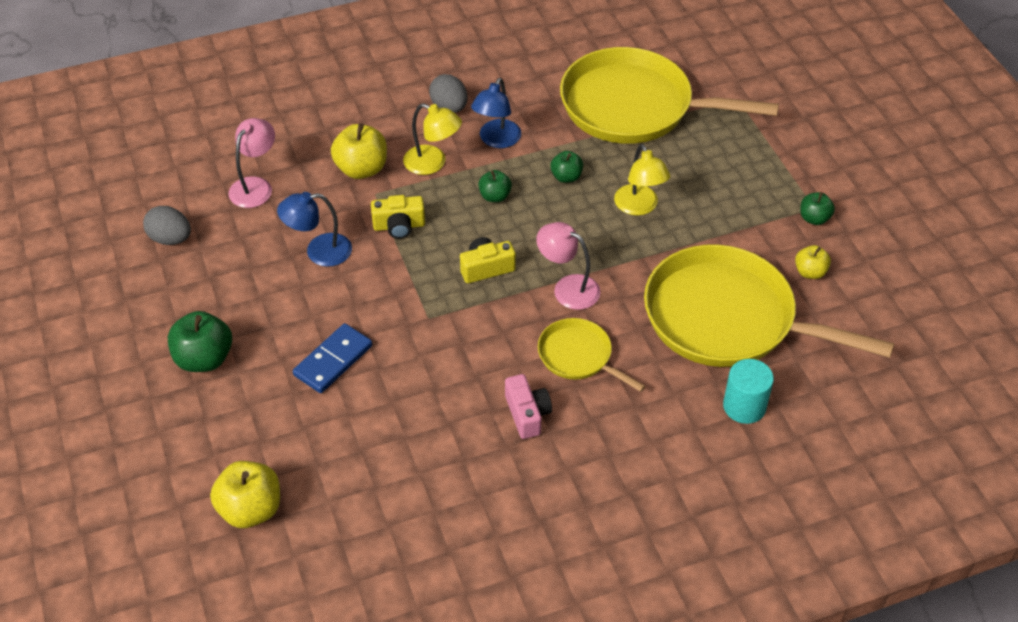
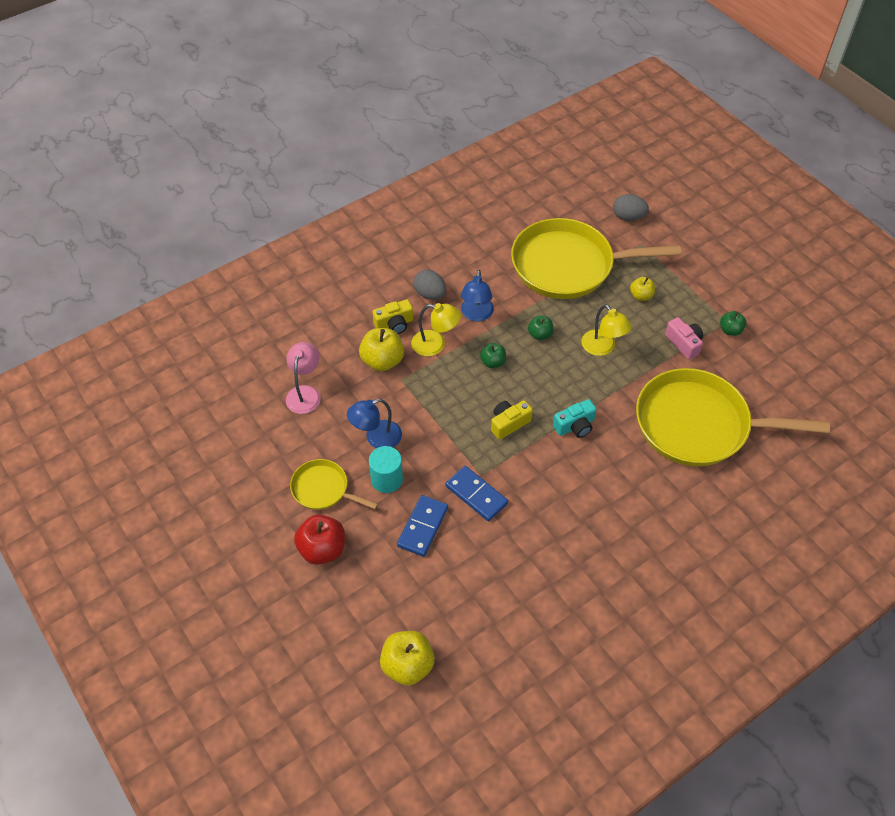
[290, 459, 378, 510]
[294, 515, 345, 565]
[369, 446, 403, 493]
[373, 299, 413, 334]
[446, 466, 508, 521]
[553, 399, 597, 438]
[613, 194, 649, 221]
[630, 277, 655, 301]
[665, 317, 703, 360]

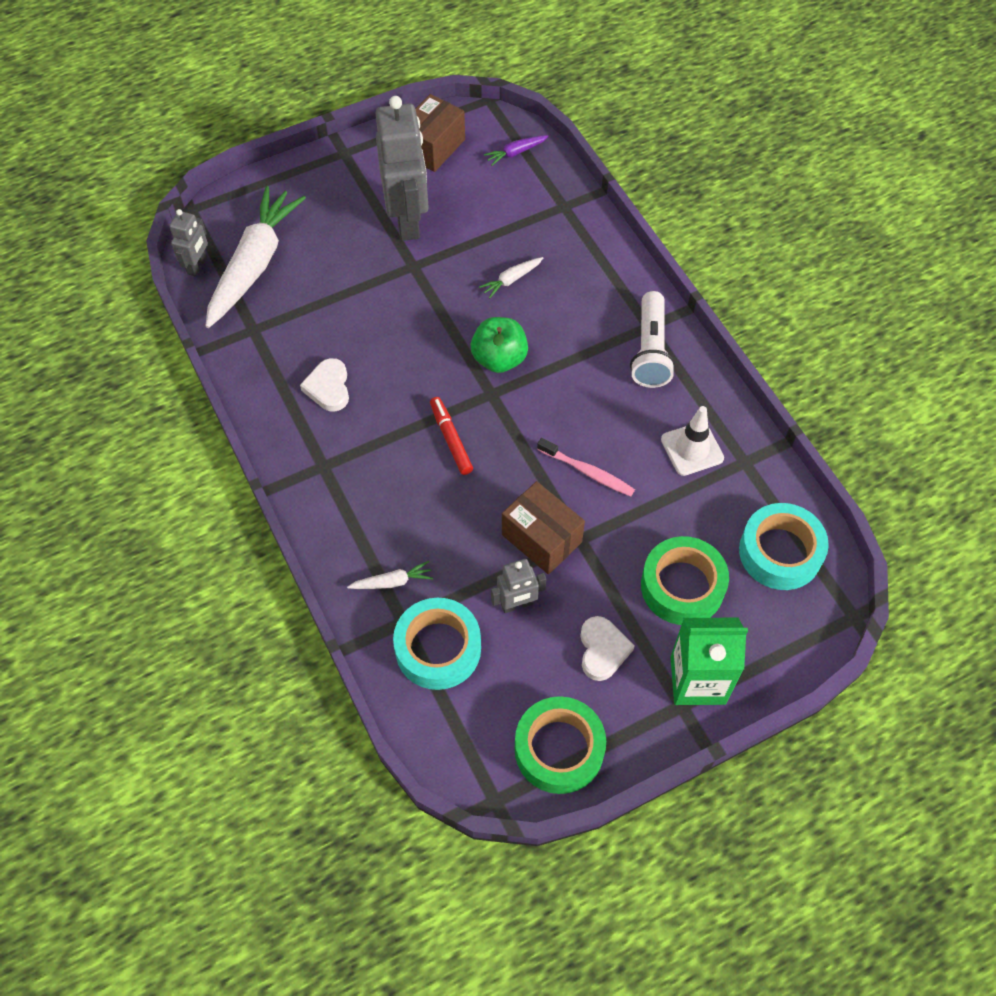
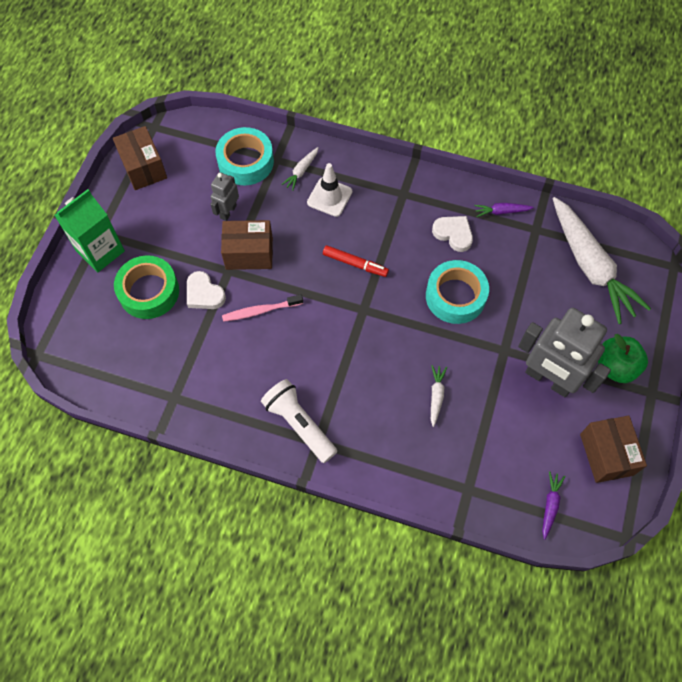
[113, 126, 167, 190]
[187, 271, 226, 309]
[307, 163, 352, 217]
[426, 260, 489, 324]
[474, 203, 534, 217]
[598, 334, 648, 383]
[169, 209, 208, 276] (first image)

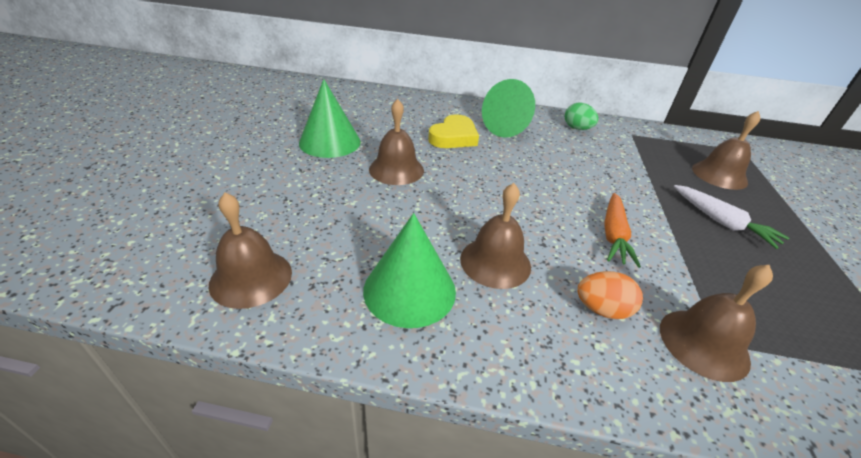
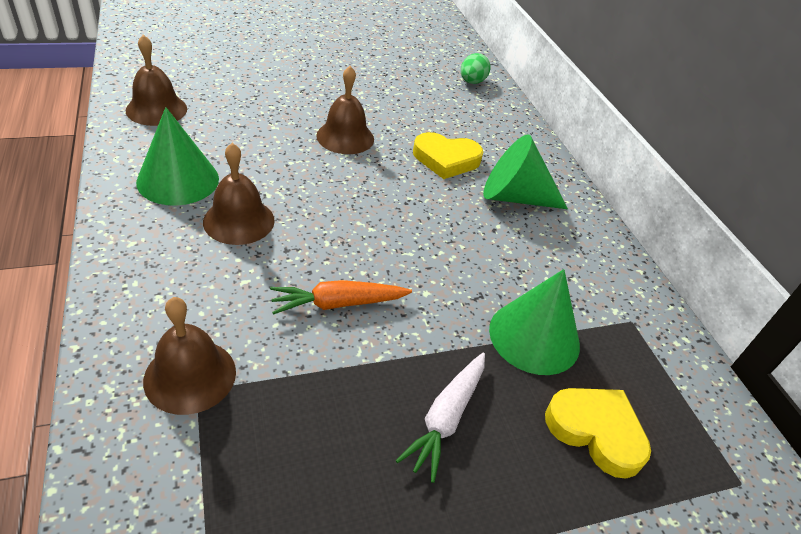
[461, 53, 491, 84]
[489, 269, 580, 375]
[545, 388, 651, 479]
[577, 271, 643, 319] (first image)

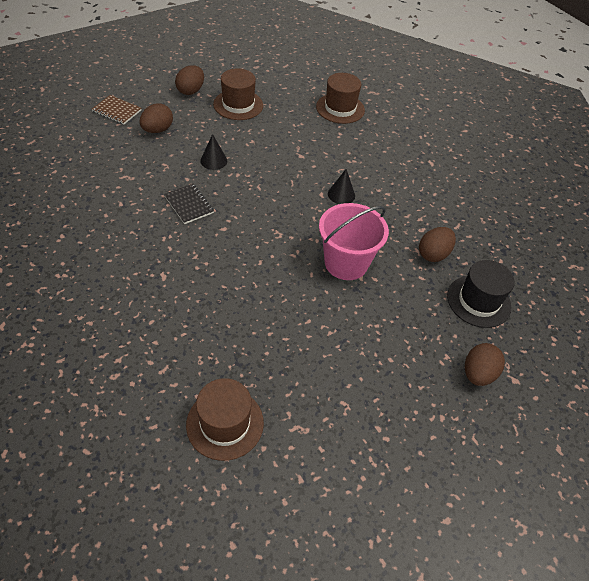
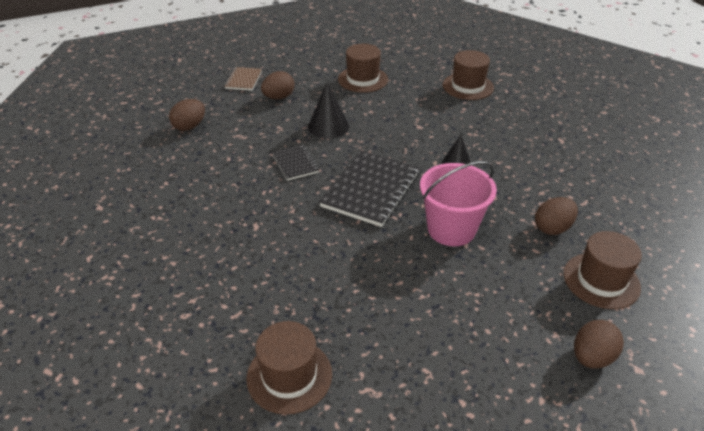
[169, 99, 205, 131]
[224, 67, 262, 91]
[308, 82, 349, 139]
[319, 150, 420, 227]
[564, 231, 642, 309]

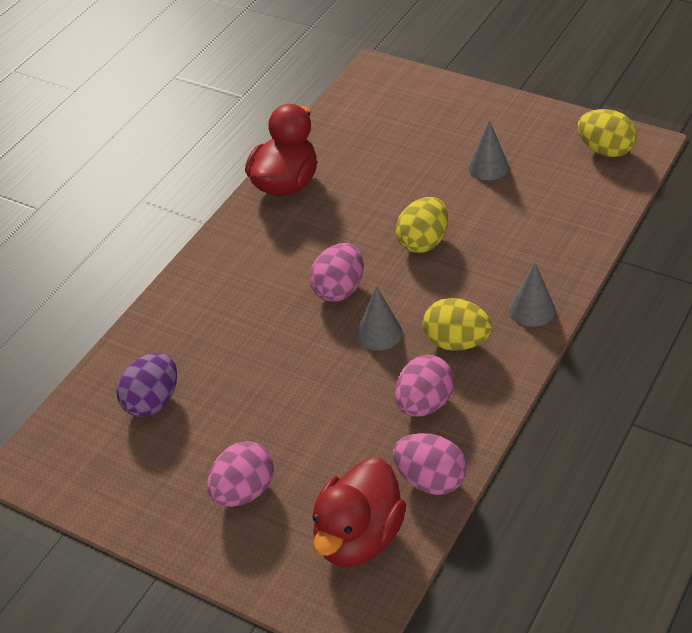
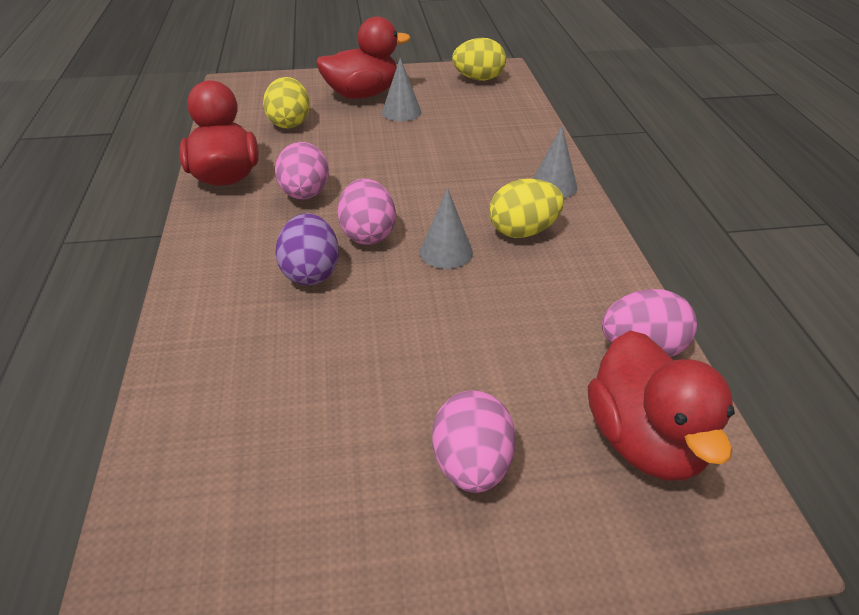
[263, 77, 310, 128]
[275, 142, 329, 200]
[275, 213, 339, 285]
[316, 17, 410, 99]

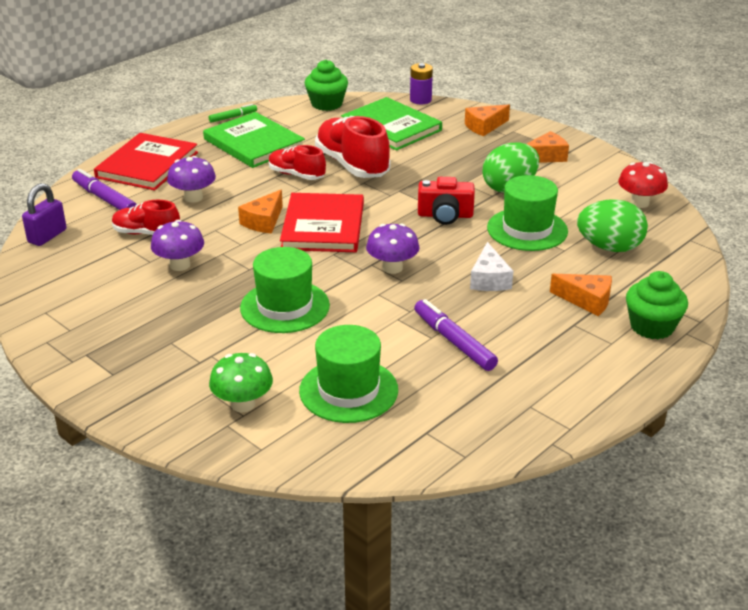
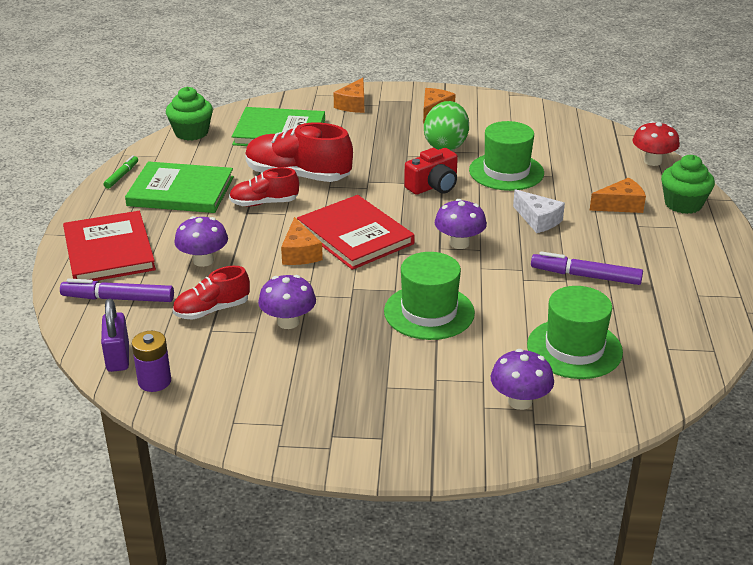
[132, 331, 171, 392]
[491, 349, 554, 410]
[633, 121, 680, 166]
[577, 199, 648, 252] (first image)

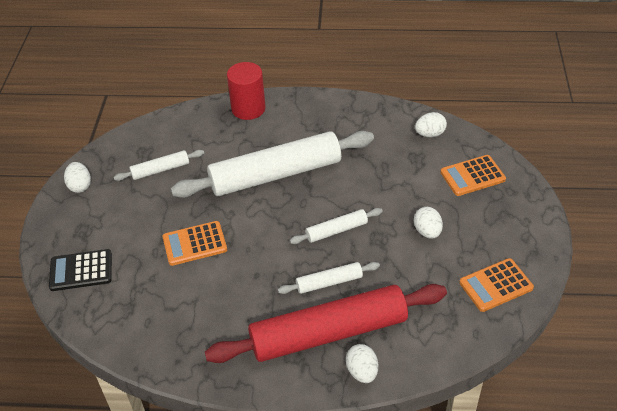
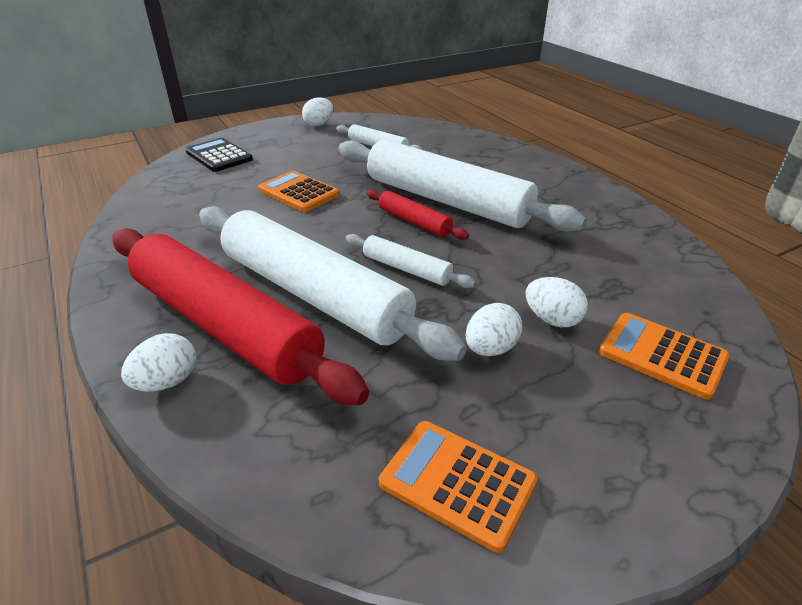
[199, 206, 467, 361]
[366, 189, 469, 240]
[526, 277, 588, 327]
[227, 62, 266, 120] (first image)

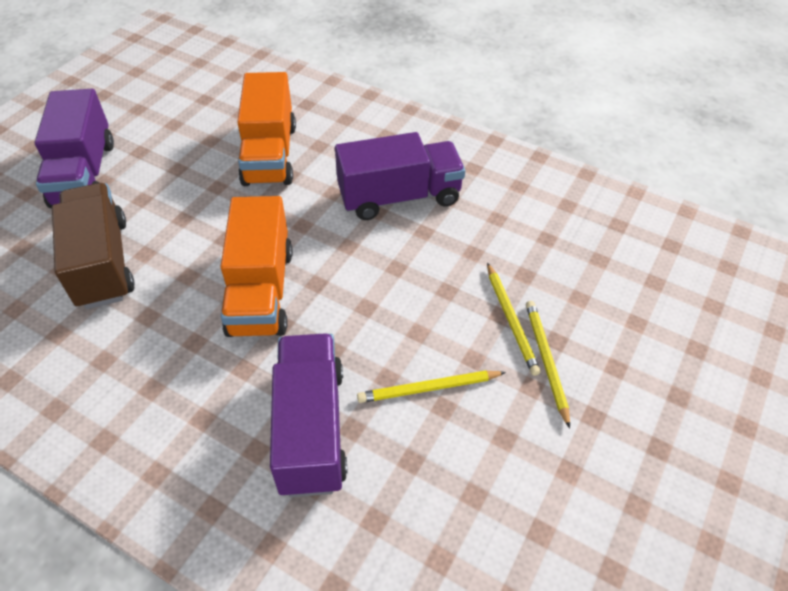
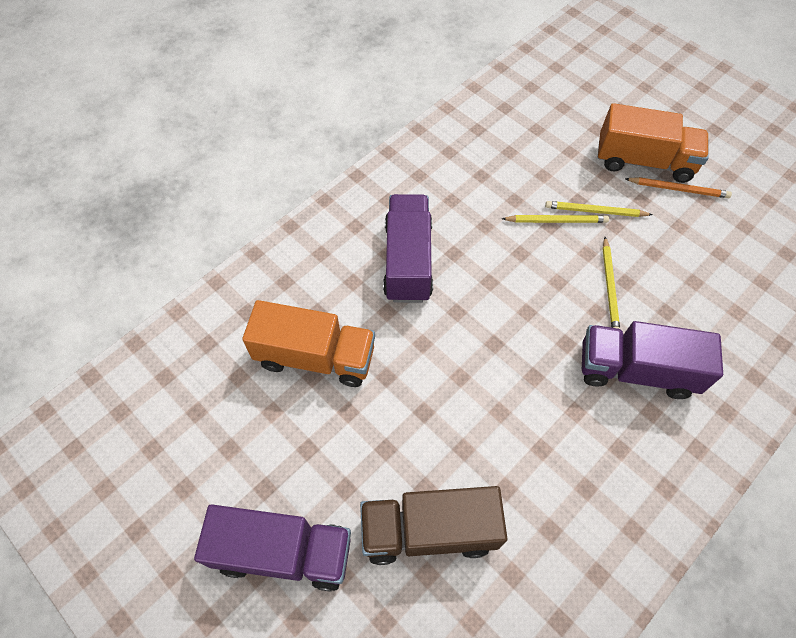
[598, 103, 709, 183]
[625, 177, 732, 198]

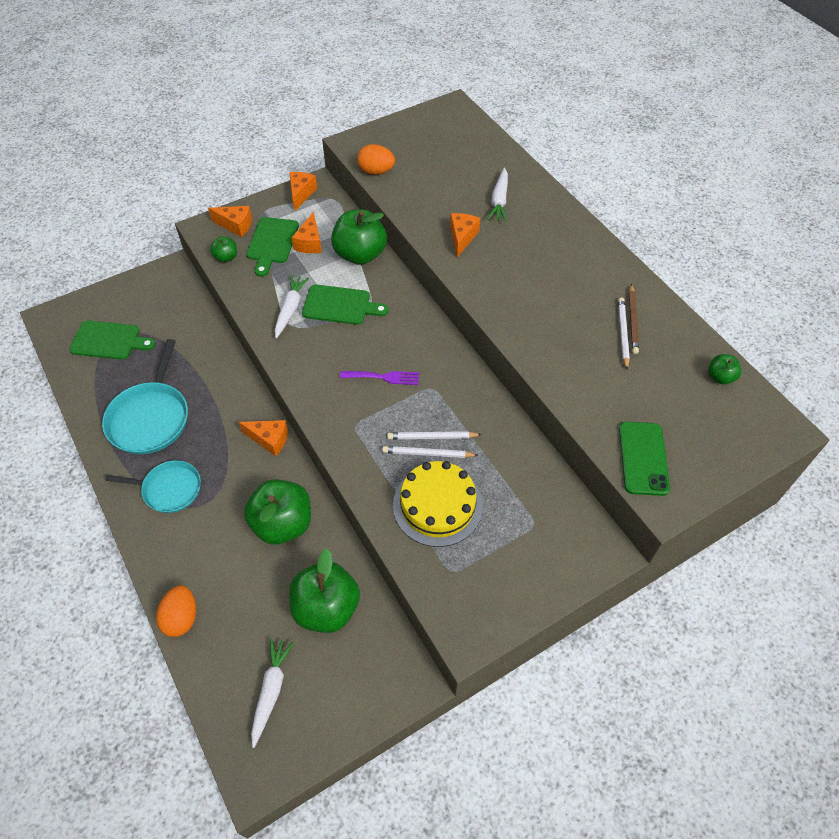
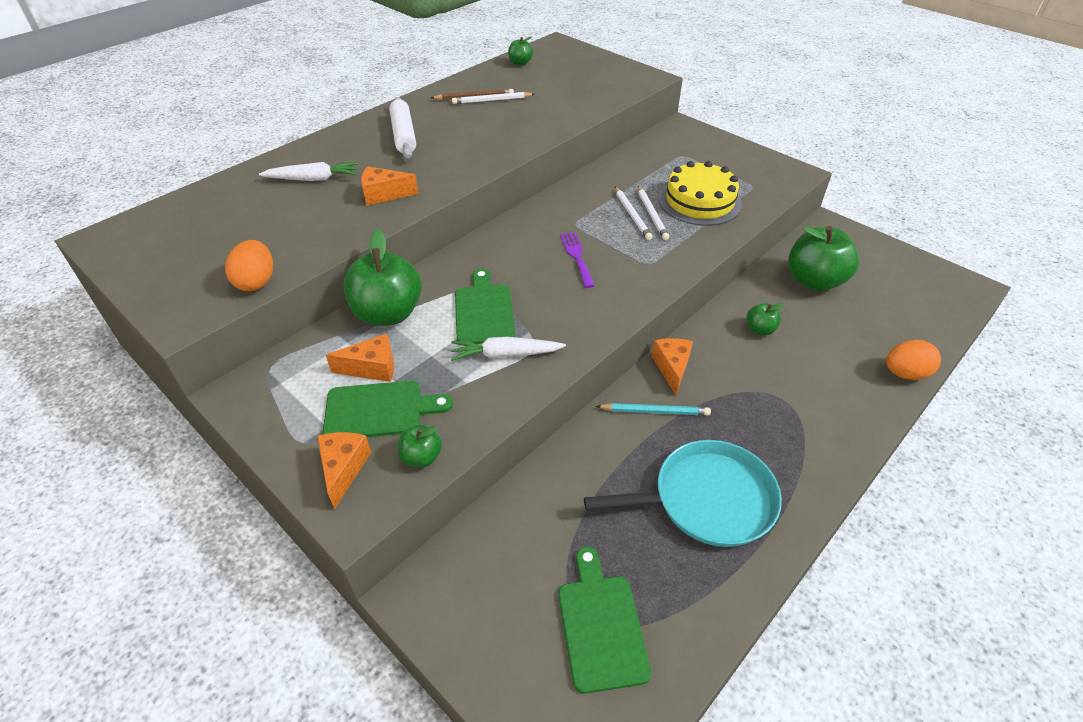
[389, 97, 416, 158]
[596, 403, 711, 415]
[747, 303, 784, 335]
[105, 460, 201, 513] (first image)
[251, 638, 294, 748] (first image)
[289, 172, 317, 211] (first image)
[619, 422, 670, 496] (first image)

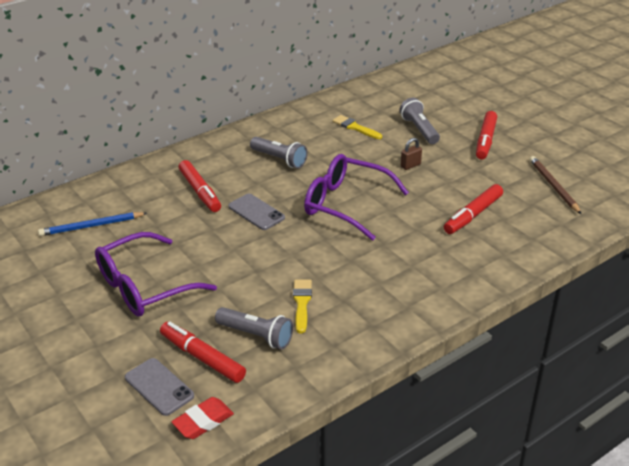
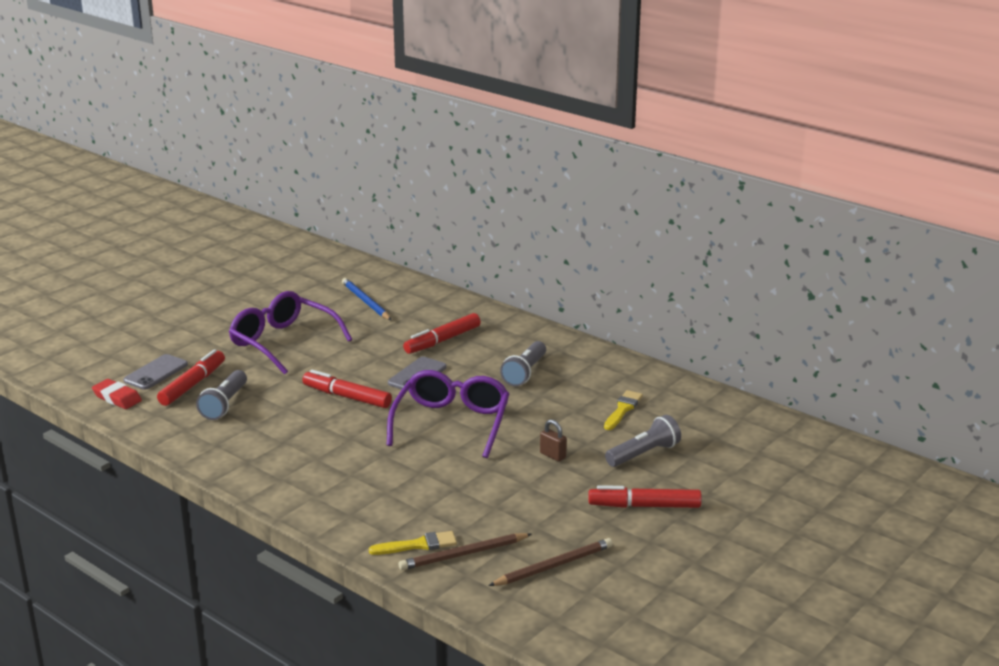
[302, 370, 392, 408]
[369, 531, 457, 555]
[399, 533, 532, 570]

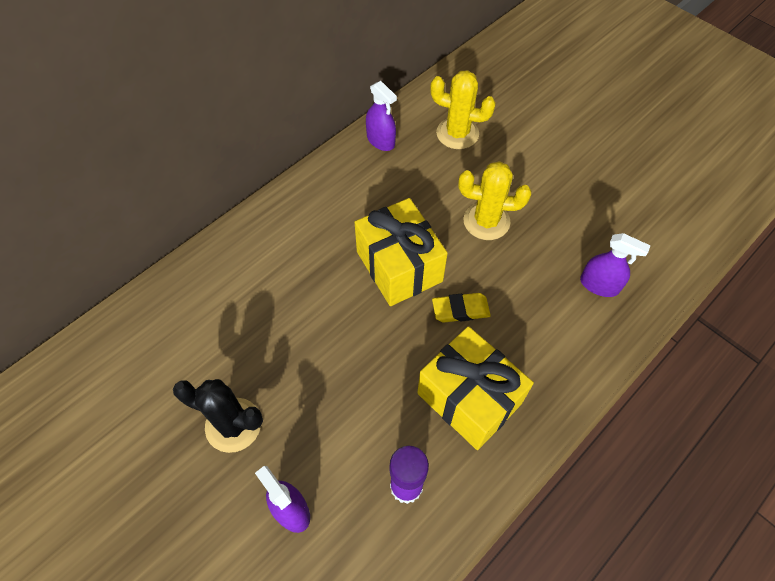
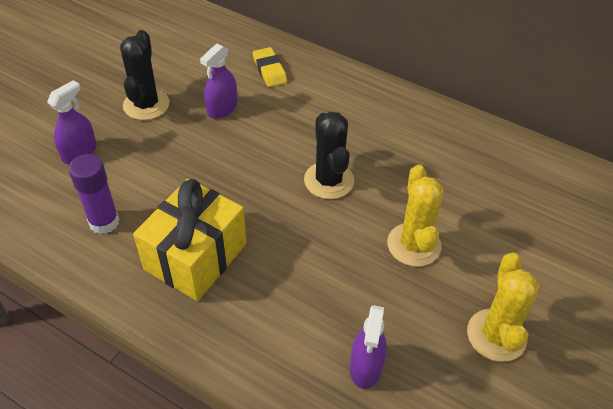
[200, 44, 237, 119]
[253, 47, 287, 87]
[304, 112, 354, 199]
[467, 253, 539, 362]

